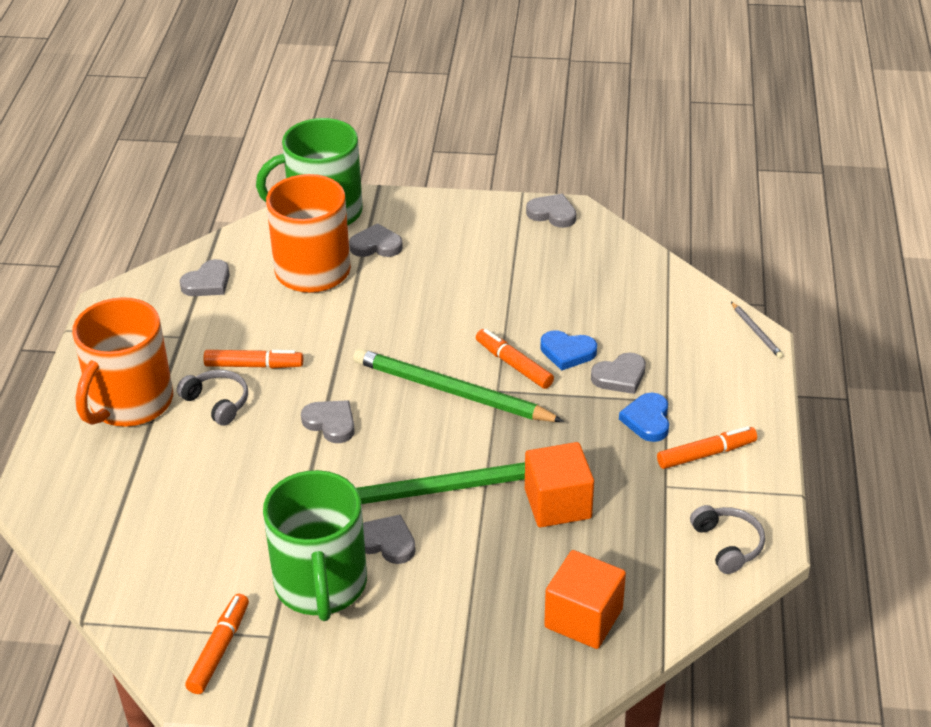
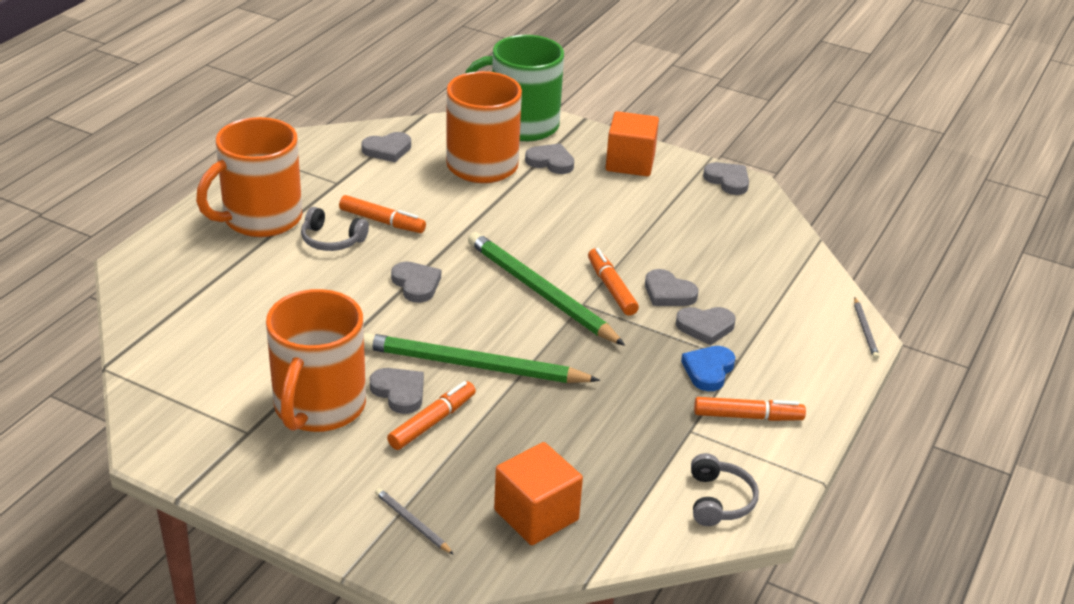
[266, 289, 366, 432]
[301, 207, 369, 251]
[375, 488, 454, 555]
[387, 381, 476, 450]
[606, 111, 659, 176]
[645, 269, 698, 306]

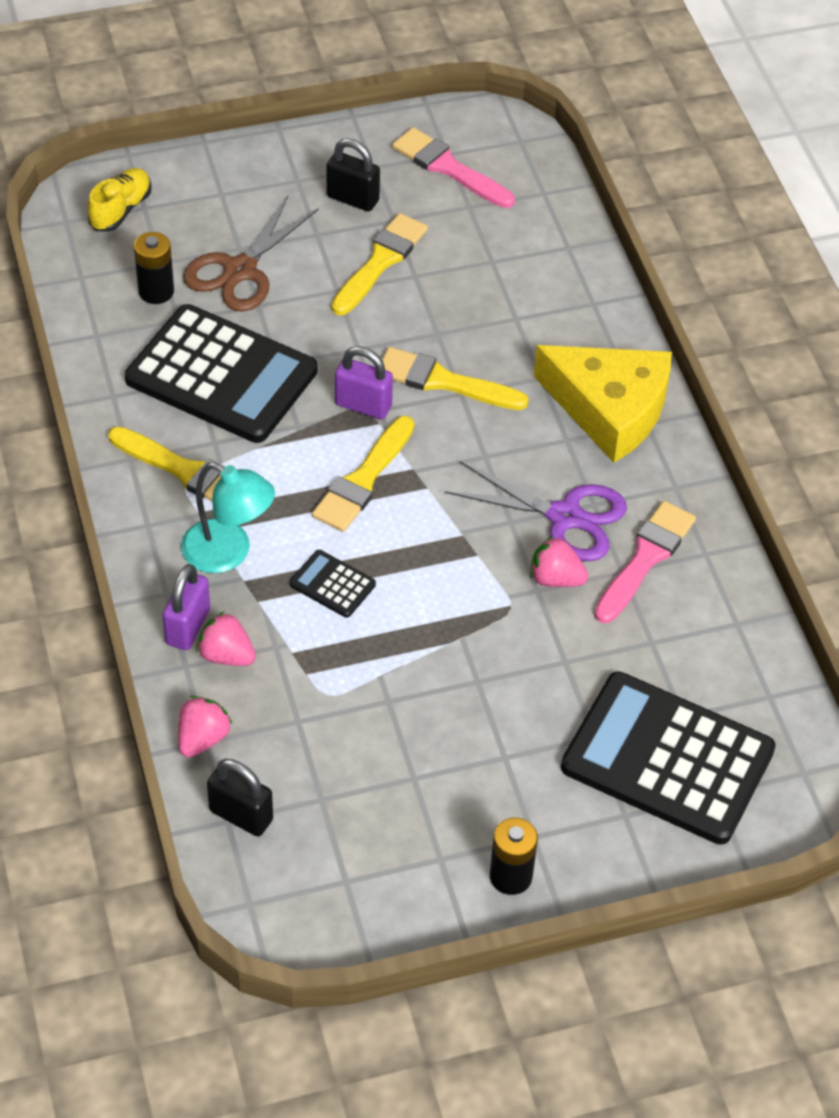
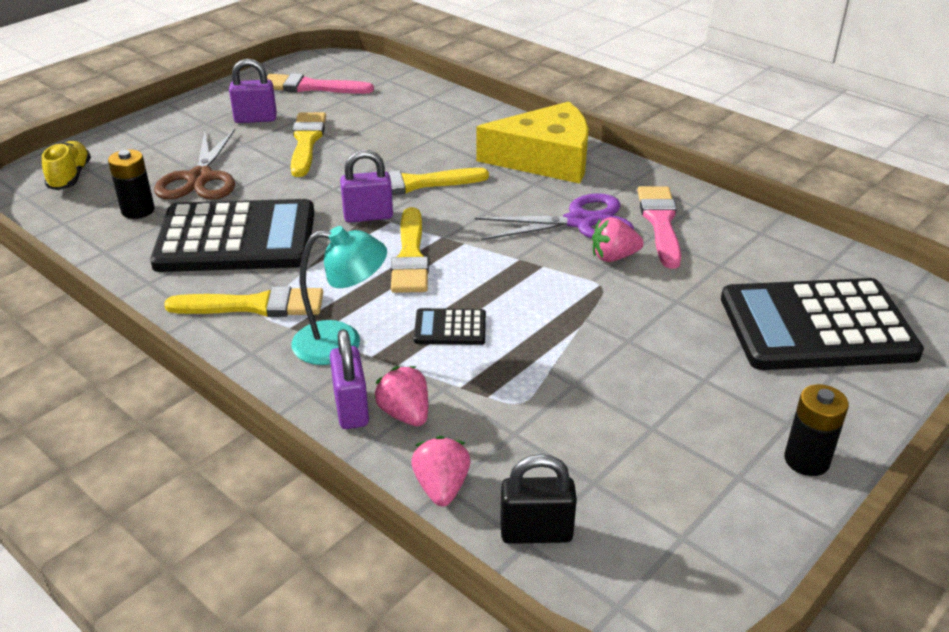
[229, 59, 277, 123]
[374, 366, 428, 426]

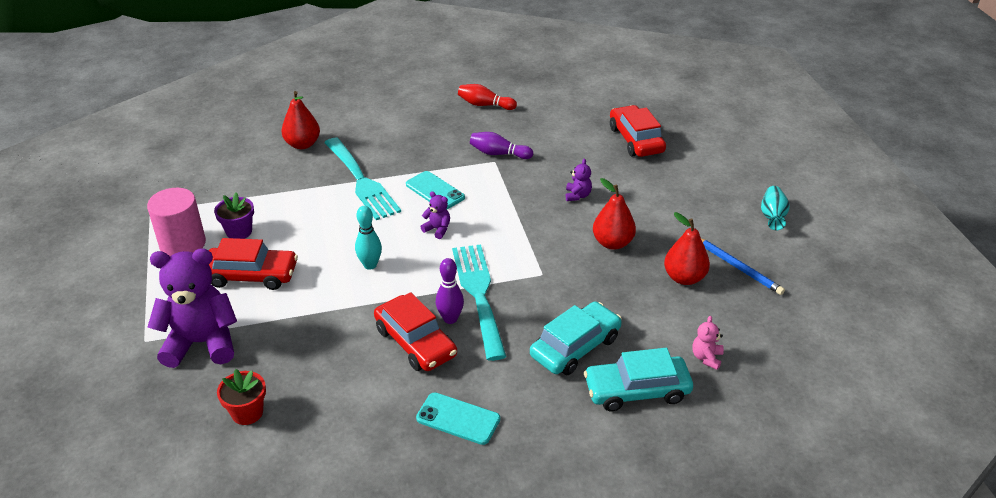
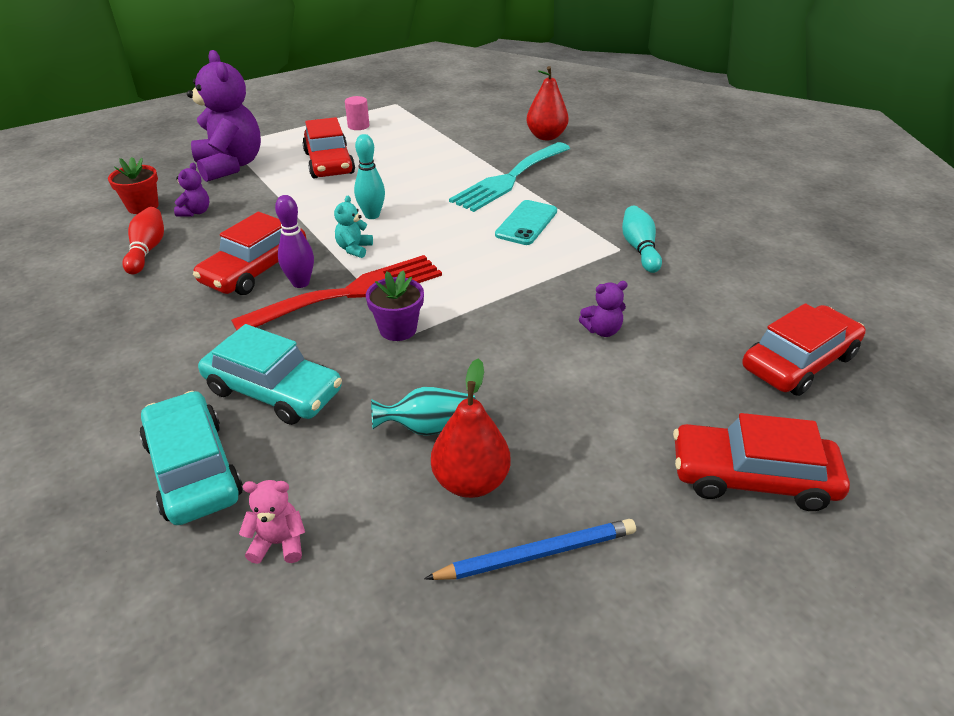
[122, 207, 164, 274]
[174, 163, 209, 217]
[231, 255, 442, 330]
[334, 195, 373, 258]
[345, 96, 369, 130]
[366, 270, 424, 341]
[371, 387, 476, 436]
[424, 519, 636, 580]
[622, 206, 662, 273]
[673, 413, 850, 511]
[416, 393, 500, 445] (first image)
[593, 178, 636, 250] (first image)

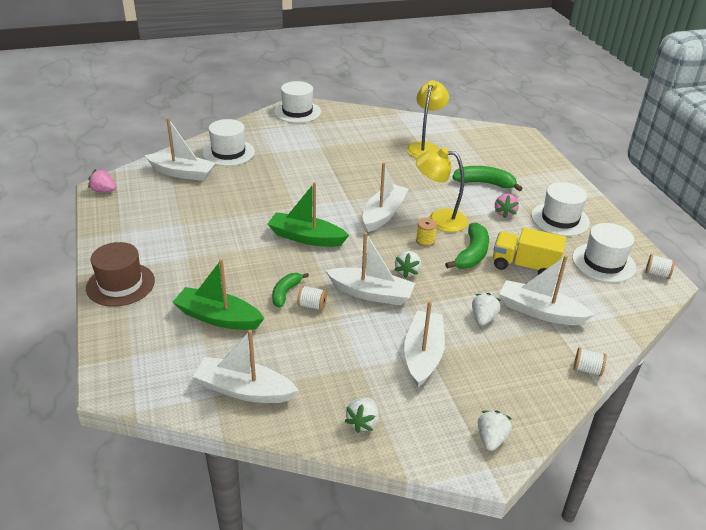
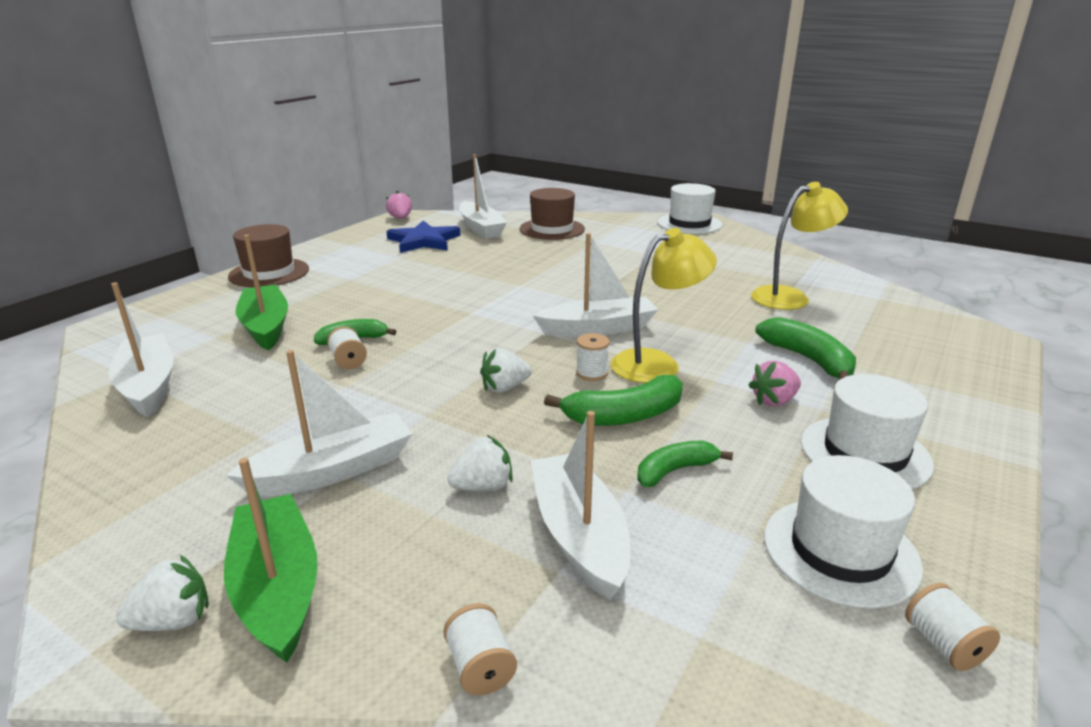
[224, 458, 317, 663]
[386, 221, 460, 253]
[520, 188, 585, 240]
[576, 333, 610, 381]
[611, 228, 717, 383]
[638, 441, 733, 487]
[326, 232, 415, 305] (first image)
[345, 398, 379, 433] (first image)

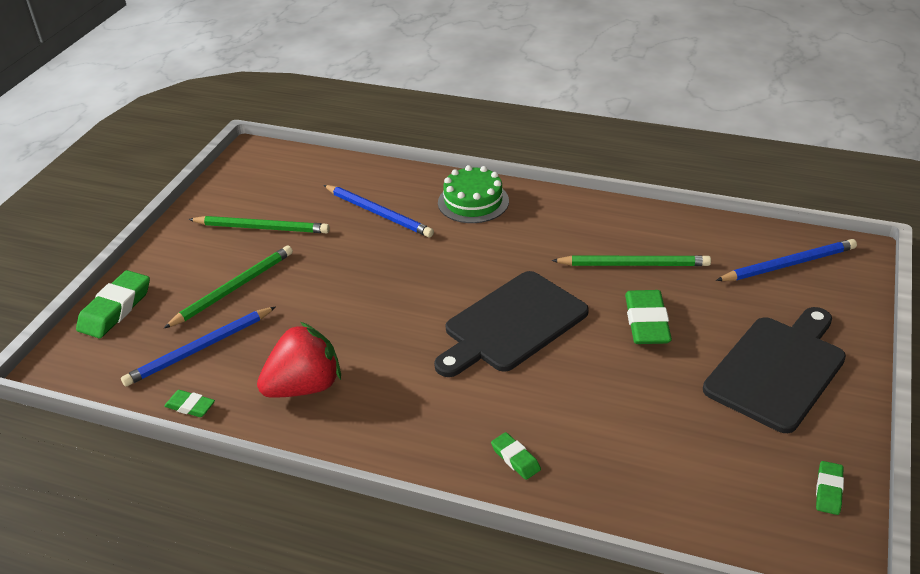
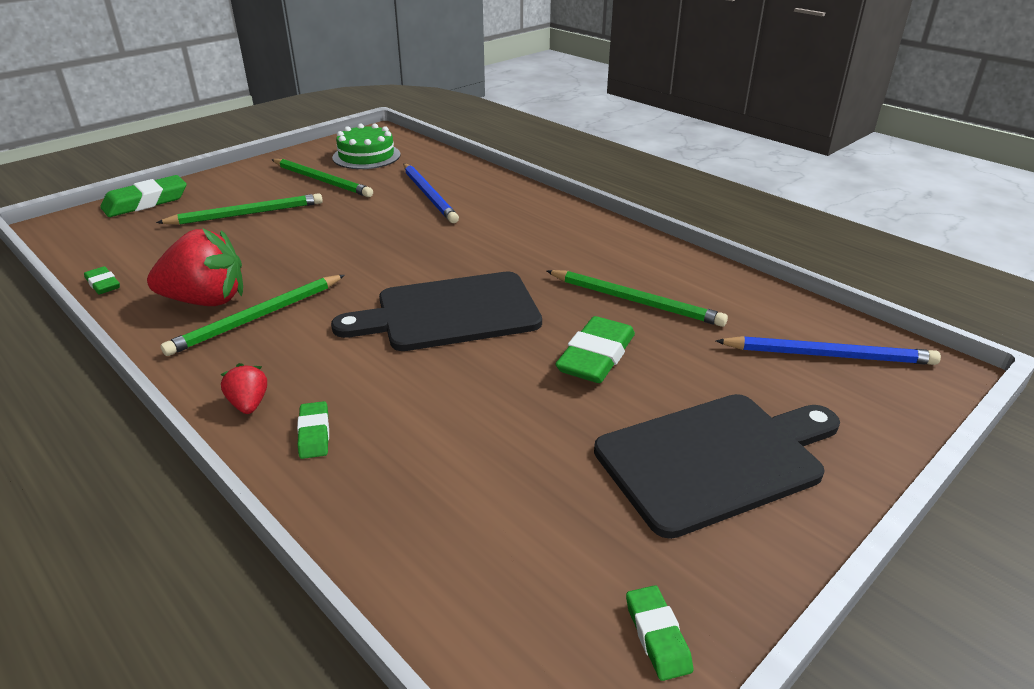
[161, 275, 345, 356]
[220, 363, 267, 414]
[332, 124, 401, 169]
[626, 585, 693, 681]
[121, 307, 276, 387] (first image)

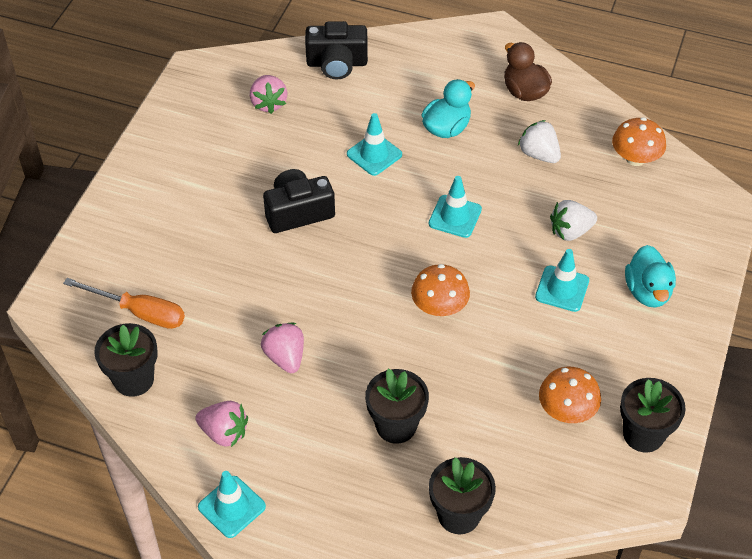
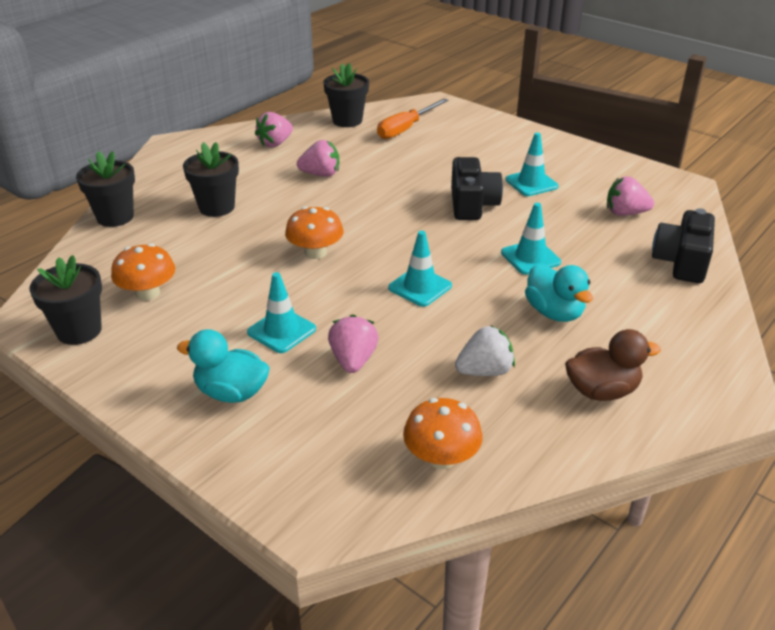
[328, 315, 378, 373]
[505, 133, 558, 196]

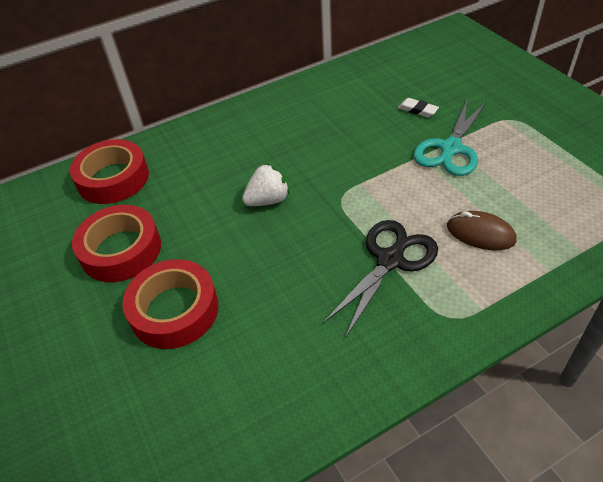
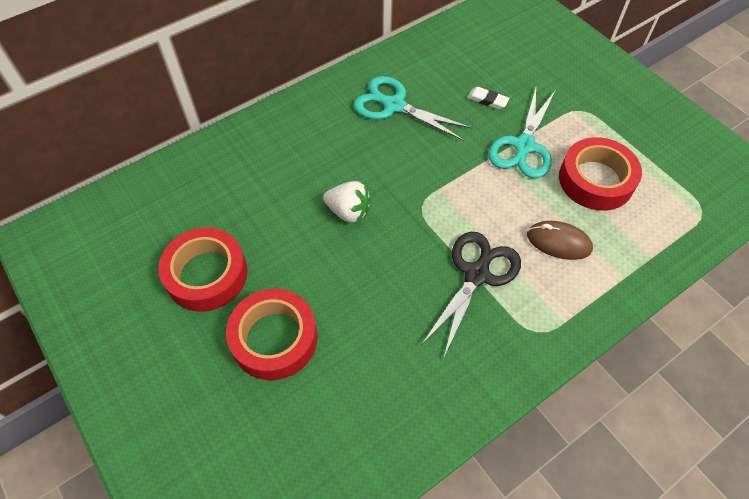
[323, 181, 371, 223]
[354, 76, 472, 141]
[559, 137, 642, 211]

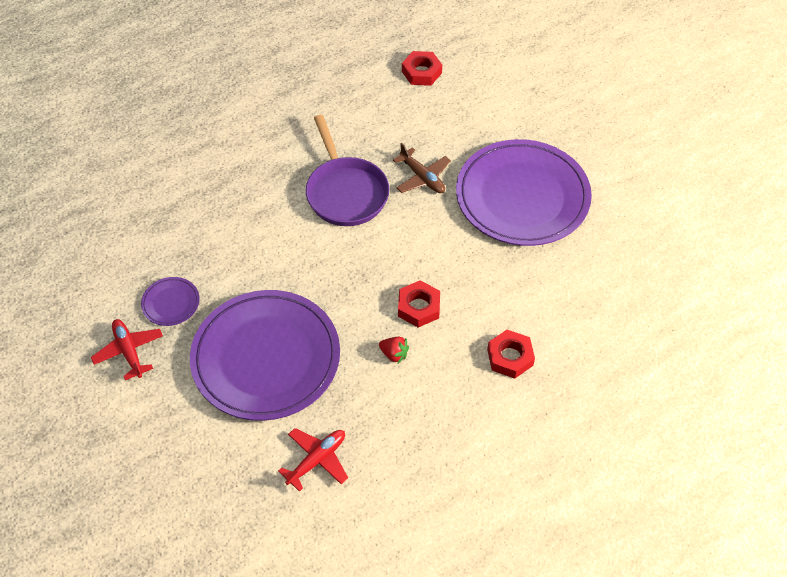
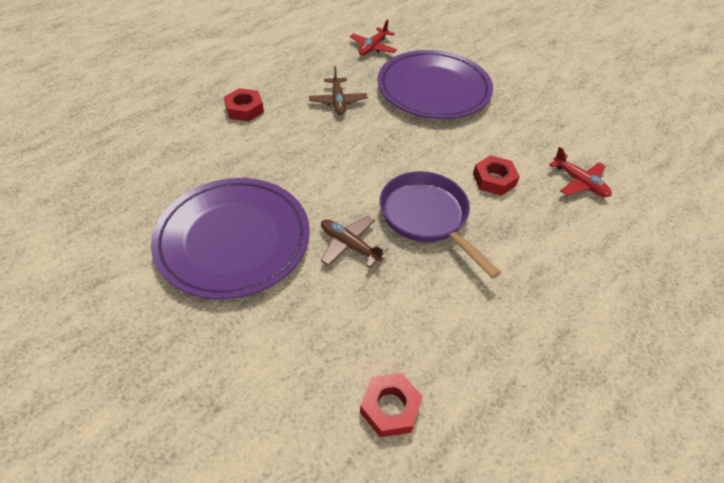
[309, 67, 368, 115]
[473, 155, 520, 196]
[549, 147, 612, 197]
[141, 277, 200, 326] (first image)

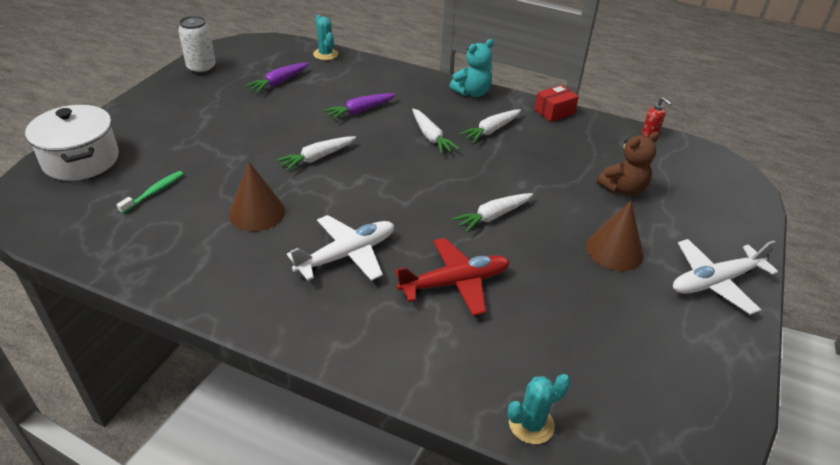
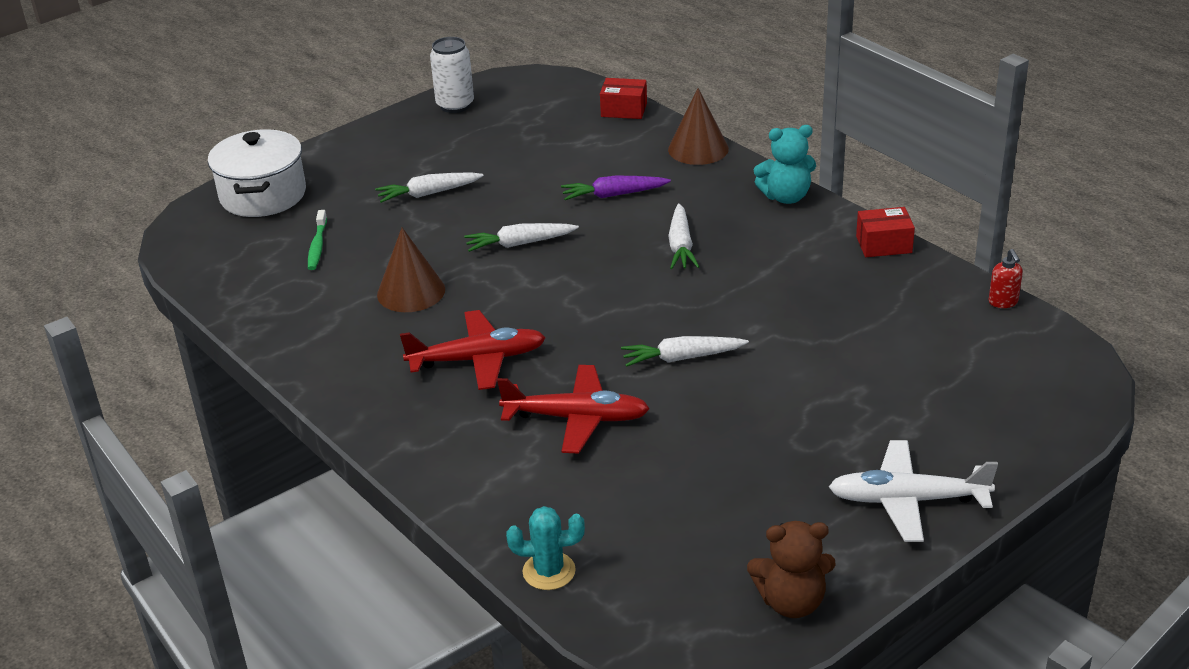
[308, 210, 327, 270]
[375, 172, 484, 203]
[400, 310, 546, 390]
[600, 78, 647, 119]
[668, 88, 729, 165]
[747, 521, 836, 618]
[245, 62, 309, 93] (first image)

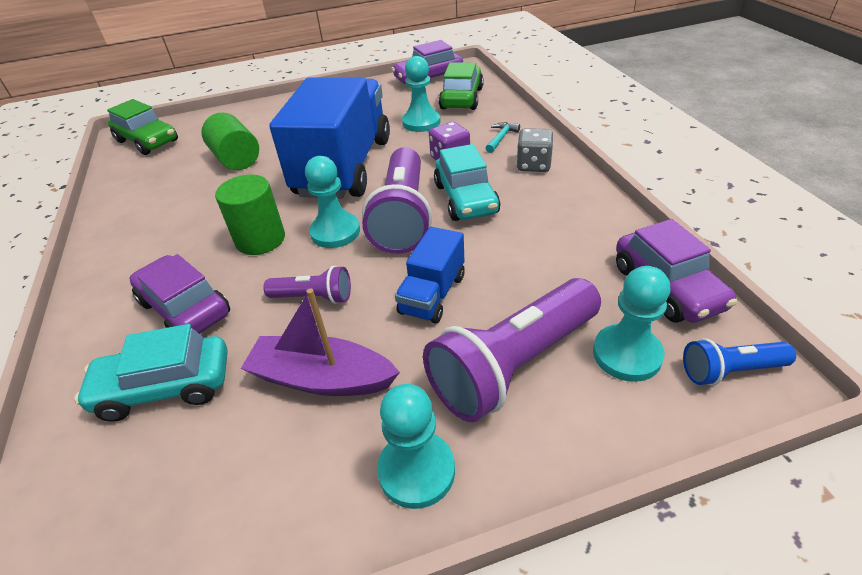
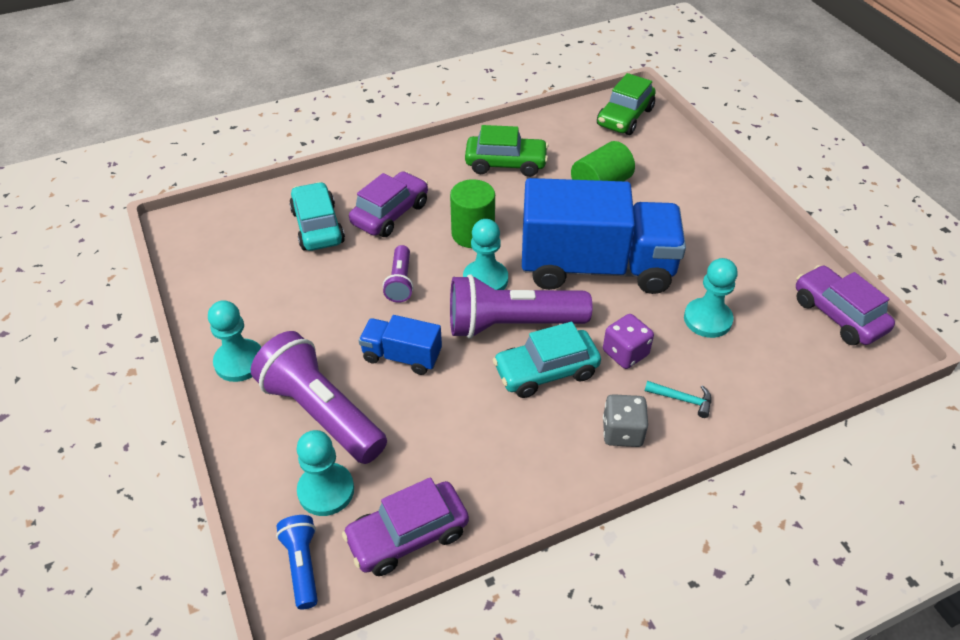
[465, 125, 548, 177]
[241, 288, 400, 396] (first image)

